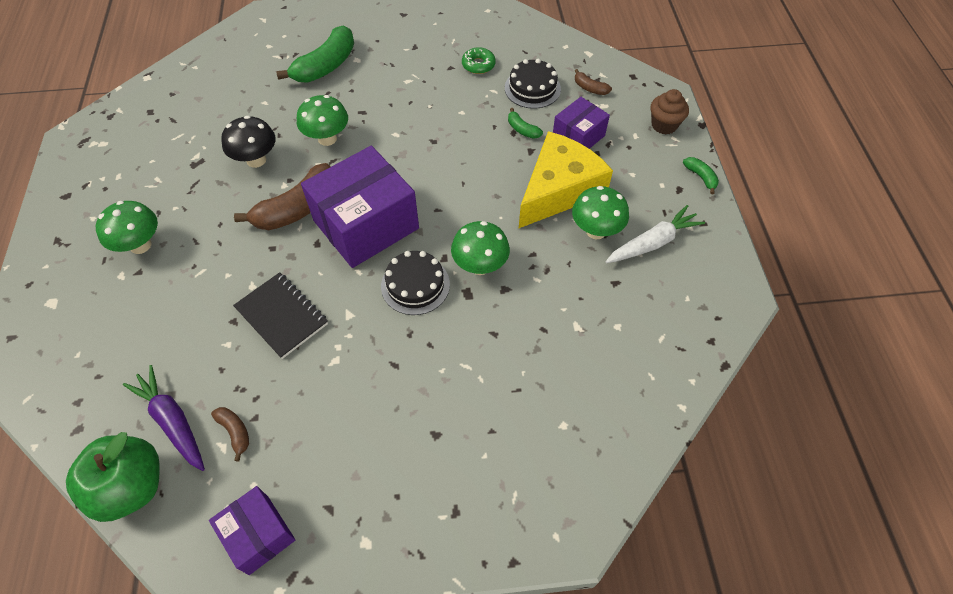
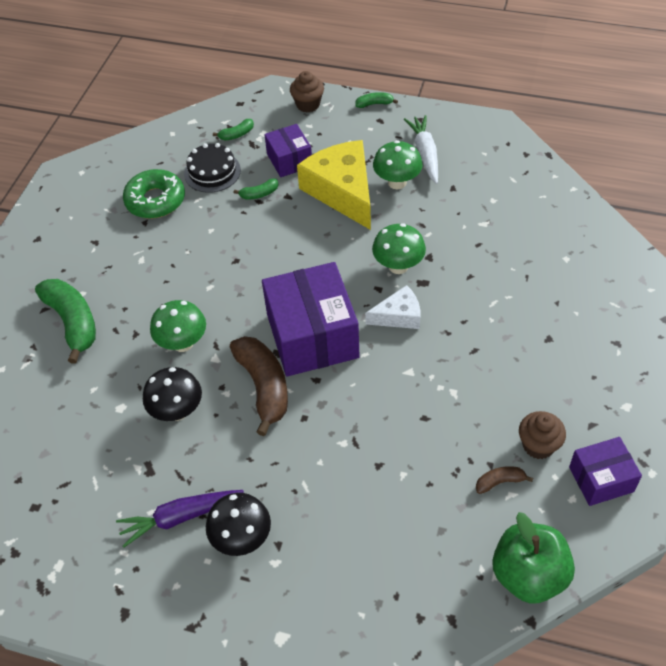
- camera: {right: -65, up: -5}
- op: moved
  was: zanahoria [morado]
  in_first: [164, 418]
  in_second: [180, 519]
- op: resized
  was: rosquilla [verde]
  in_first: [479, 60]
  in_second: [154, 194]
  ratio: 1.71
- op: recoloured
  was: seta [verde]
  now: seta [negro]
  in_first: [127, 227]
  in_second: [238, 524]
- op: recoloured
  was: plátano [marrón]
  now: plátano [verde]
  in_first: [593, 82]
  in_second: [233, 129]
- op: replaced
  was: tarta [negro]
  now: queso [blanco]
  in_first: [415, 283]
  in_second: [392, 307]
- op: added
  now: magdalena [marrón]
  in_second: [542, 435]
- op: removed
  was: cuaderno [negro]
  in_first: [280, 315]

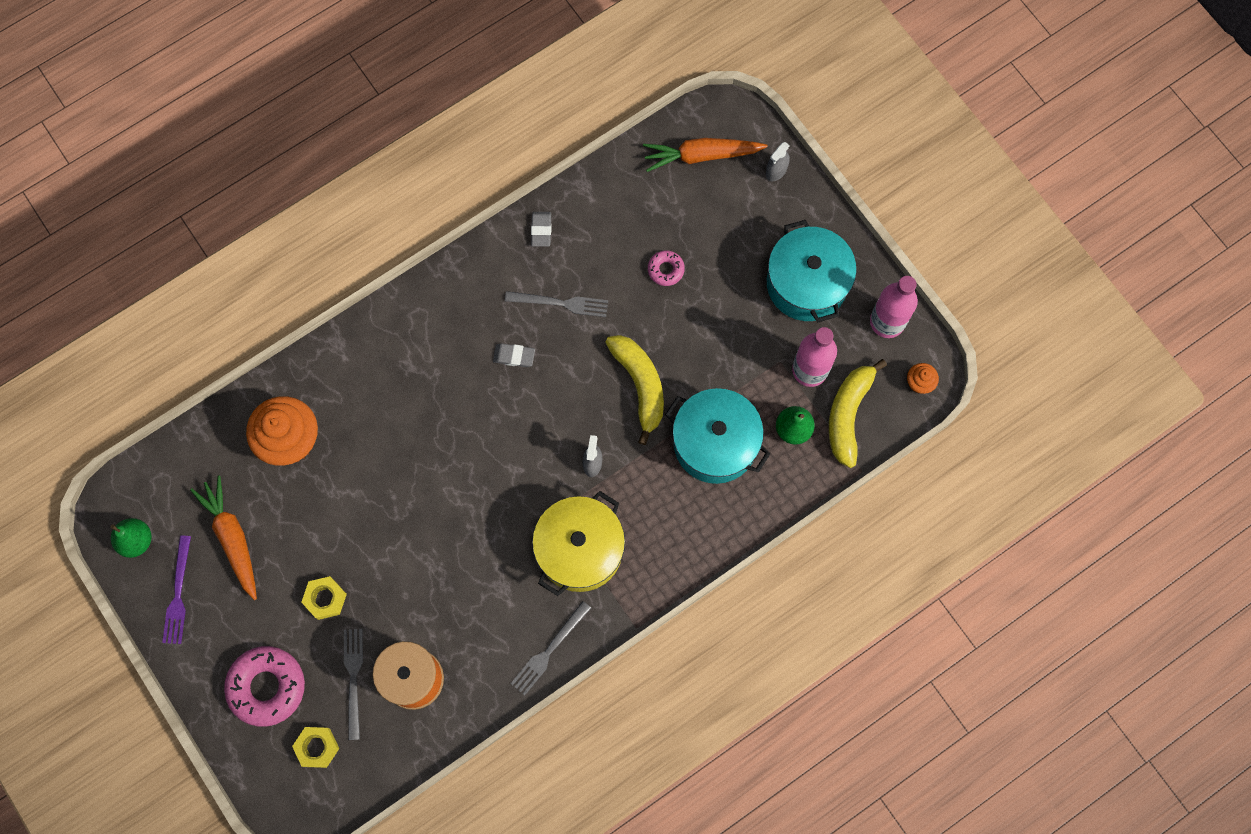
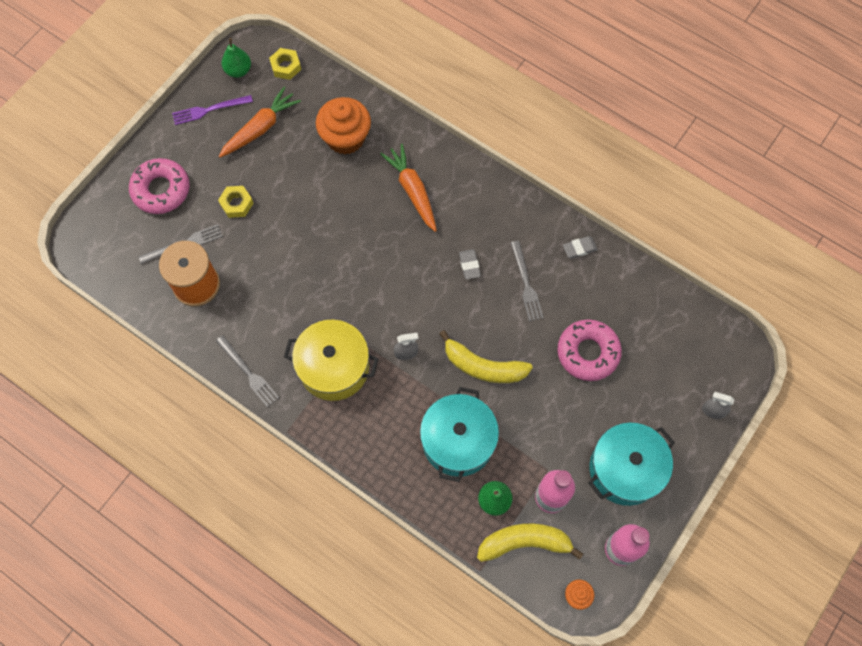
- camera: {right: 70, up: -5}
- op: turned
  was: tenedor [gris]
  in_first: [551, 648]
  in_second: [247, 371]
  clockwise: -150
- op: moved
  was: tuerca [amarillo]
  in_first: [315, 747]
  in_second: [285, 64]
- op: moved
  was: zanahoria [naranja]
  in_first: [705, 155]
  in_second: [408, 188]
- op: turned
  was: plátano [amarillo]
  in_first: [634, 390]
  in_second: [486, 356]
  clockwise: 60
- op: resized
  was: rosquilla [rosa]
  in_first: [666, 268]
  in_second: [589, 350]
  ratio: 1.99

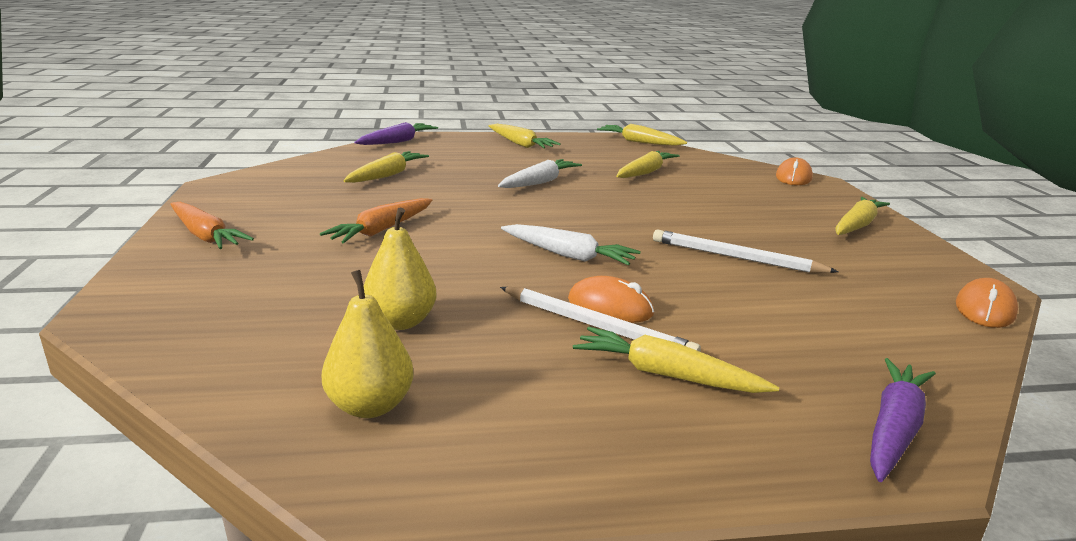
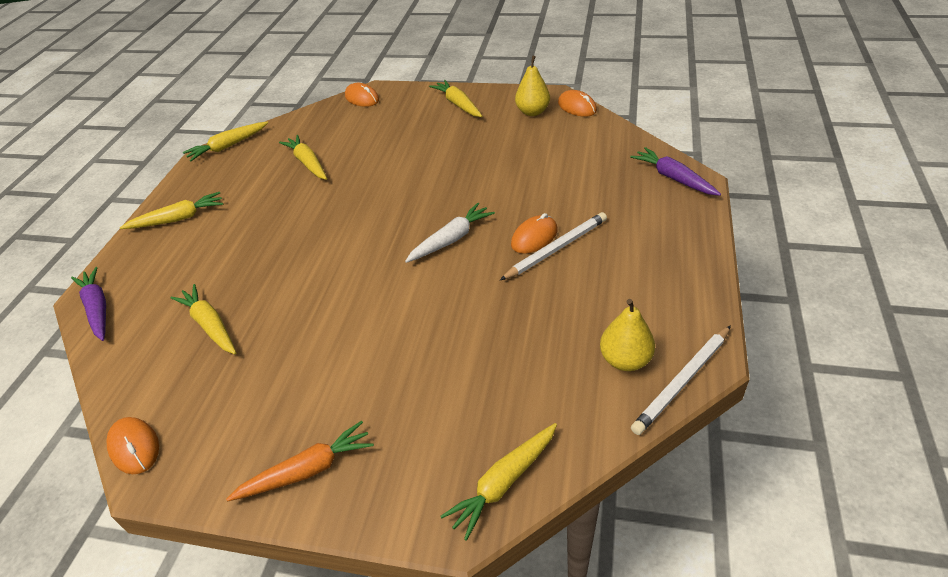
- camera: {right: -65, up: 20}
- op: added
  now: ratón [naranja]
  in_second: [133, 445]
- op: moved
  was: zanahoria [amarillo]
  in_first: [676, 360]
  in_second: [498, 482]
- op: moved
  was: pera [amarillo]
  in_first: [400, 269]
  in_second: [532, 85]
- op: moved
  was: lápiz [blanco]
  in_first: [746, 251]
  in_second: [681, 380]
- op: removed
  was: zanahoria [naranja]
  in_first: [376, 221]
- op: removed
  was: zanahoria [blanco]
  in_first: [540, 173]

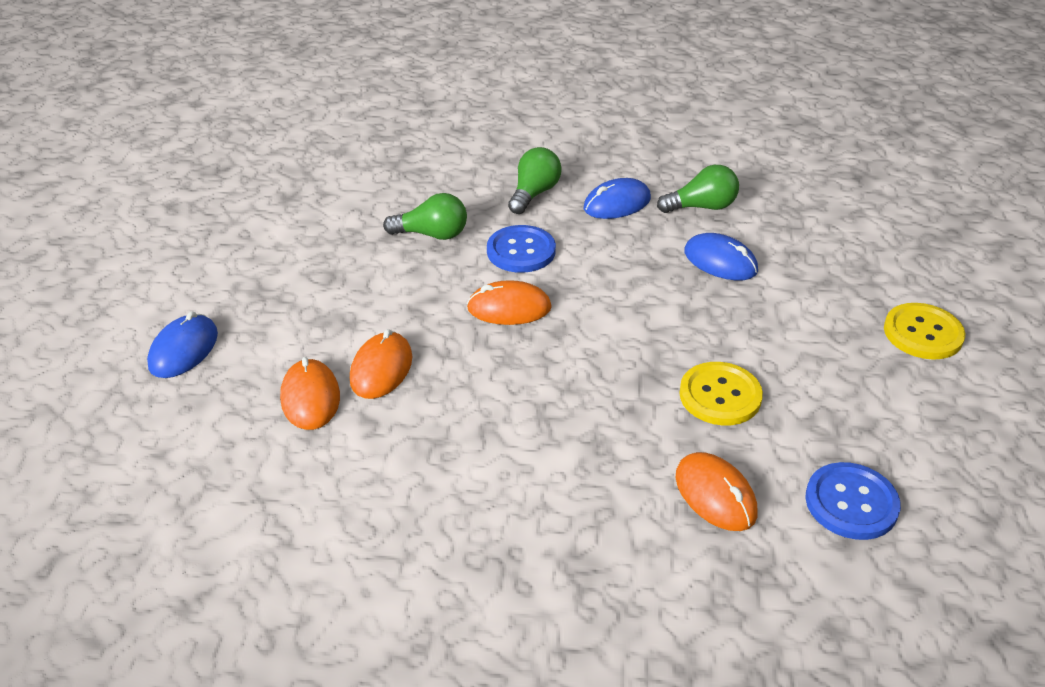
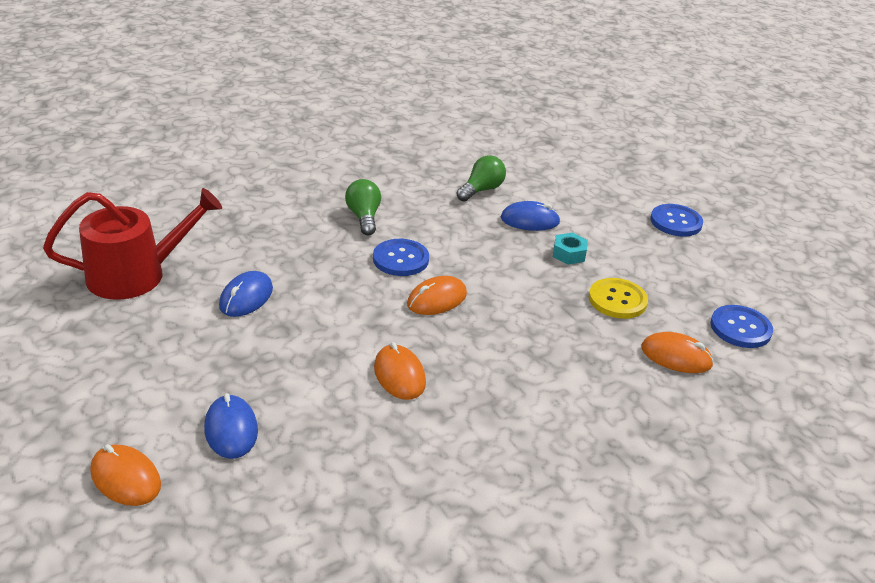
- camera: {right: -40, up: -5}
- op: added
  now: regadera [rojo]
  in_second: [132, 244]
- op: moved
  was: ratón [naranja]
  in_first: [310, 393]
  in_second: [125, 475]
- op: moved
  was: ratón [azul]
  in_first: [617, 198]
  in_second: [246, 294]
- op: added
  now: tuerca [turquesa]
  in_second: [570, 249]
- op: recoloured
  was: botón [amarillo]
  now: botón [azul]
  in_first: [924, 331]
  in_second: [676, 220]
- op: removed
  was: bombilla [verde]
  in_first: [425, 216]

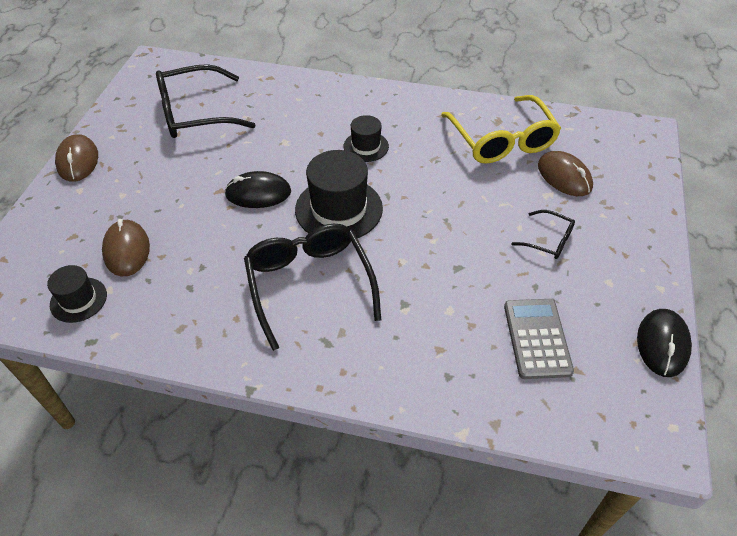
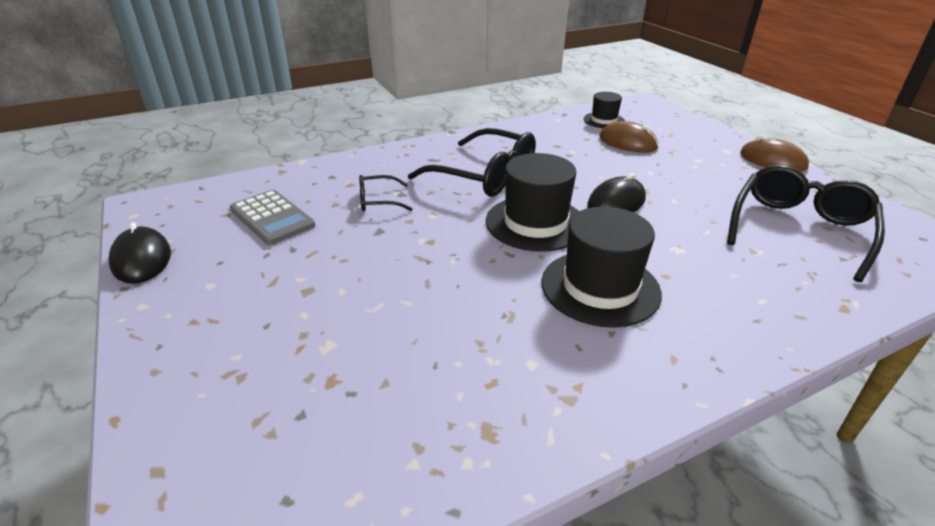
- camera: {right: 140, up: -15}
- op: moved
  was: gafas [negro]
  in_first: [543, 234]
  in_second: [385, 193]
- op: resized
  was: sombrero [negro]
  in_first: [366, 138]
  in_second: [601, 267]
  ratio: 1.77
- op: removed
  was: gafas [amarillo]
  in_first: [501, 129]
- op: removed
  was: ratón [marrón]
  in_first: [565, 173]

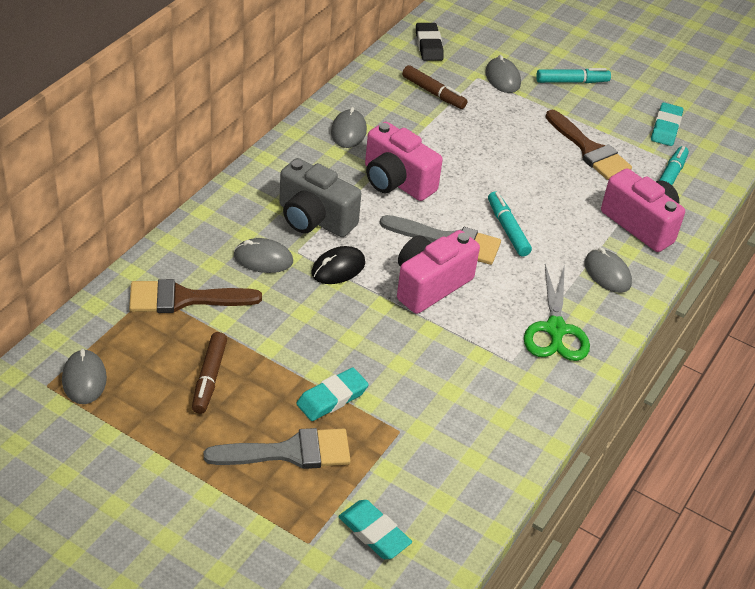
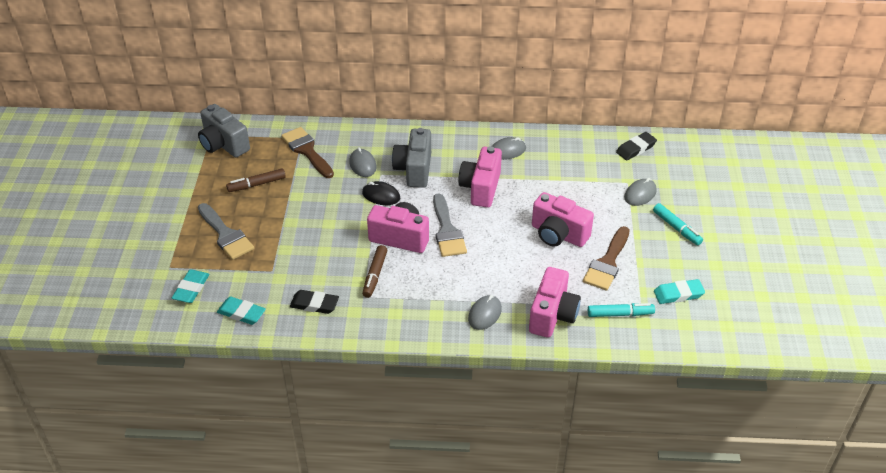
- camera: {right: 65, up: 0}
- op: replaced
  was: ratón [gris]
  now: cámara [gris]
  in_first: [84, 376]
  in_second: [224, 130]
- op: moved
  was: goma de borrar [turquesa]
  in_first: [332, 394]
  in_second: [241, 311]
- op: added
  now: goma de borrar [negro]
  in_second: [314, 302]
- op: moved
  was: rotulador [marrón]
  in_first: [434, 87]
  in_second: [374, 271]
- op: added
  now: cámara [rosa]
  in_second: [563, 219]
- op: removed
  was: rotulador [turquesa]
  in_first: [510, 224]
- op: removed
  was: tijeras [verde]
  in_first: [557, 312]

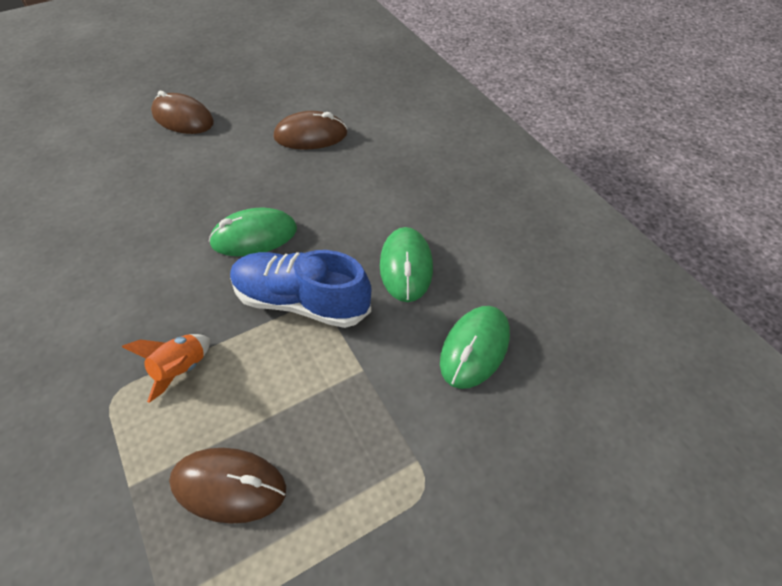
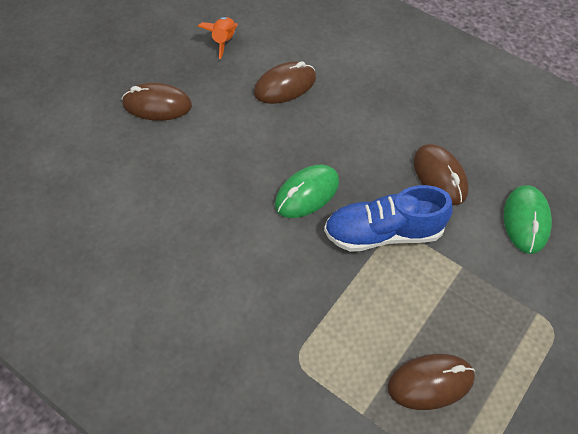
- camera: {right: -25, up: 5}
- op: moved
  was: cohete [naranja]
  in_first: [166, 368]
  in_second: [218, 38]
- op: recoloured
  was: ratón [verde]
  now: ratón [marrón]
  in_first: [406, 264]
  in_second: [441, 174]

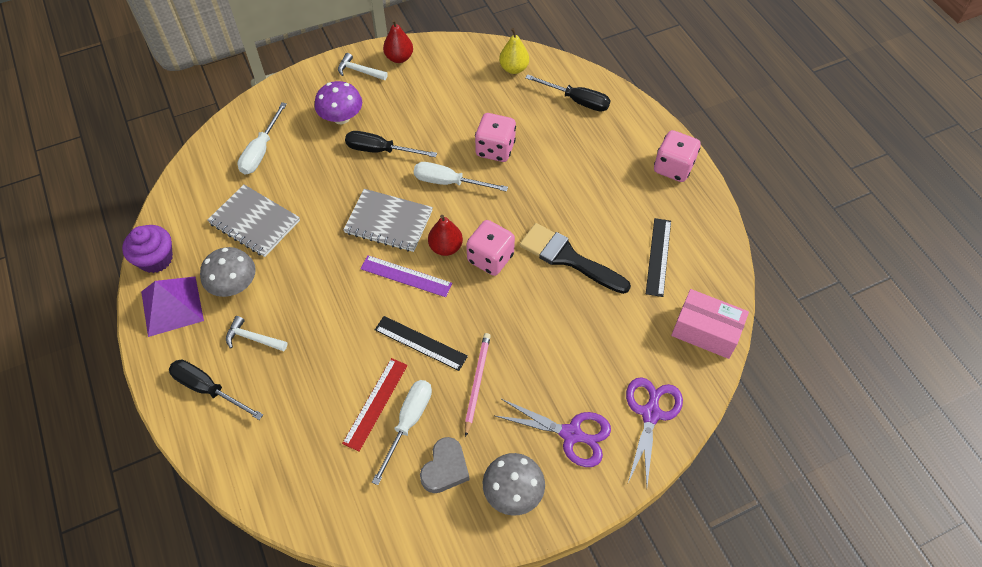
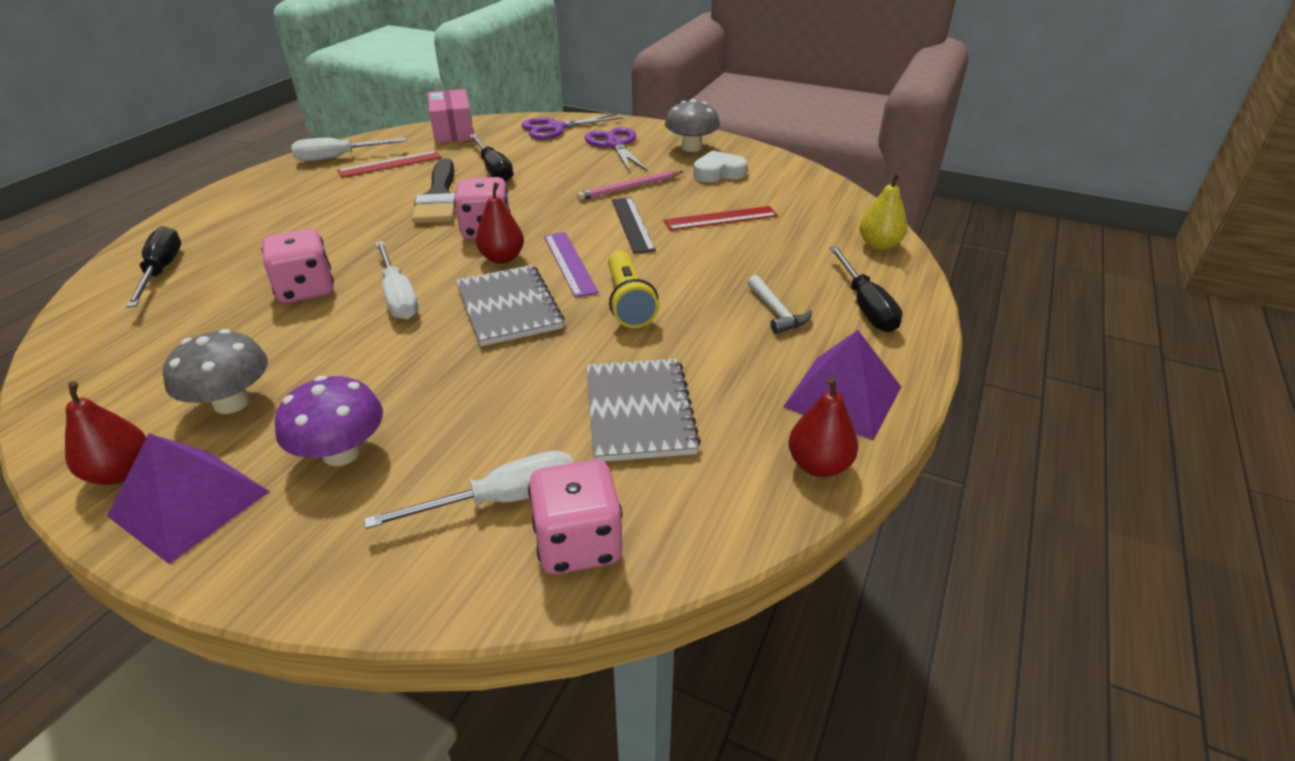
- camera: {right: -130, up: -20}
- op: replaced
  was: martillo [blanco]
  now: pirámide [morado]
  in_first: [363, 66]
  in_second: [188, 498]
- op: moved
  was: seta [gris]
  in_first: [228, 272]
  in_second: [215, 371]
- op: moved
  was: destornillador [blanco]
  in_first: [402, 432]
  in_second: [349, 149]
- op: recoloured
  was: regla [negro]
  now: regla [rojo]
  in_first: [658, 257]
  in_second: [389, 164]
- op: moved
  was: destornillador [negro]
  in_first: [391, 144]
  in_second: [491, 158]
- op: moved
  was: dado [rosa]
  in_first: [677, 156]
  in_second: [575, 517]
- op: added
  now: lámpara de mano [amarillo]
  in_second: [633, 289]
- op: recoloured
  was: corazón [gris]
  now: corazón [blanco]
  in_first: [445, 465]
  in_second: [720, 166]
- op: replaced
  was: magdalena [morado]
  now: pera [rojo]
  in_first: [147, 249]
  in_second: [823, 427]
- op: moved
  was: pera [amarillo]
  in_first: [514, 51]
  in_second: [884, 211]

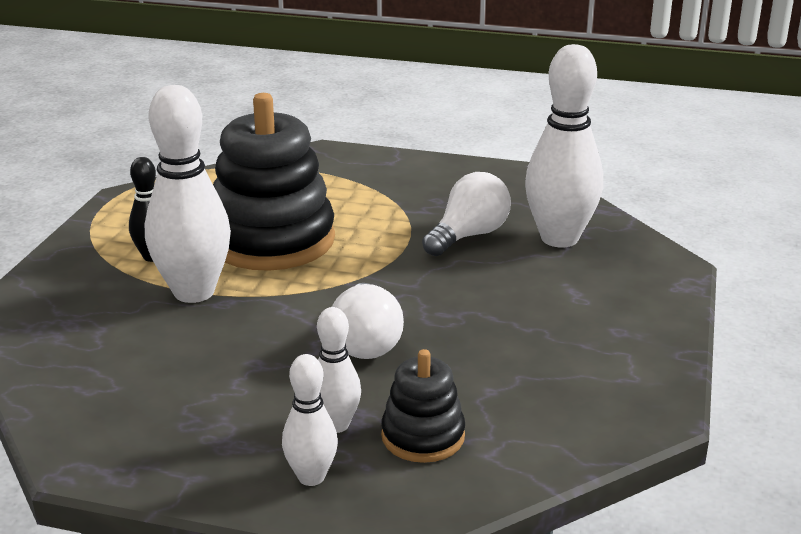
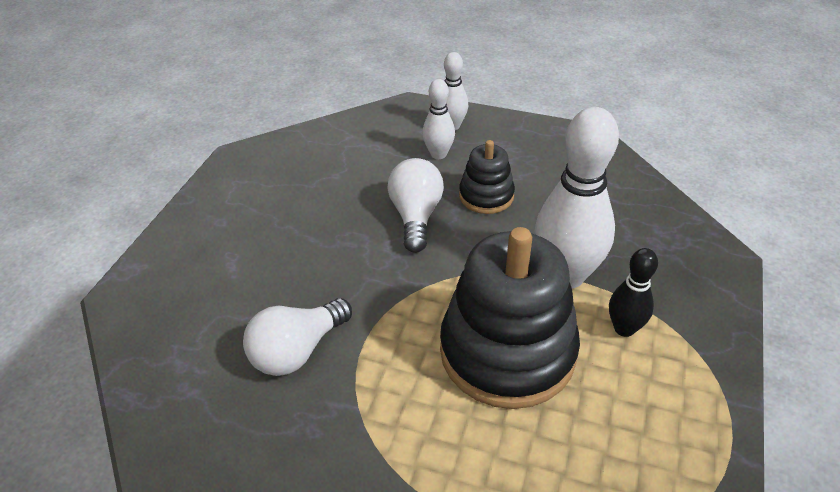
- camera: {right: -175, up: 15}
- op: moved
  was: juguete apilable [negro]
  in_first: [423, 406]
  in_second: [487, 177]
- op: removed
  was: bolo [blanco]
  in_first: [564, 146]

